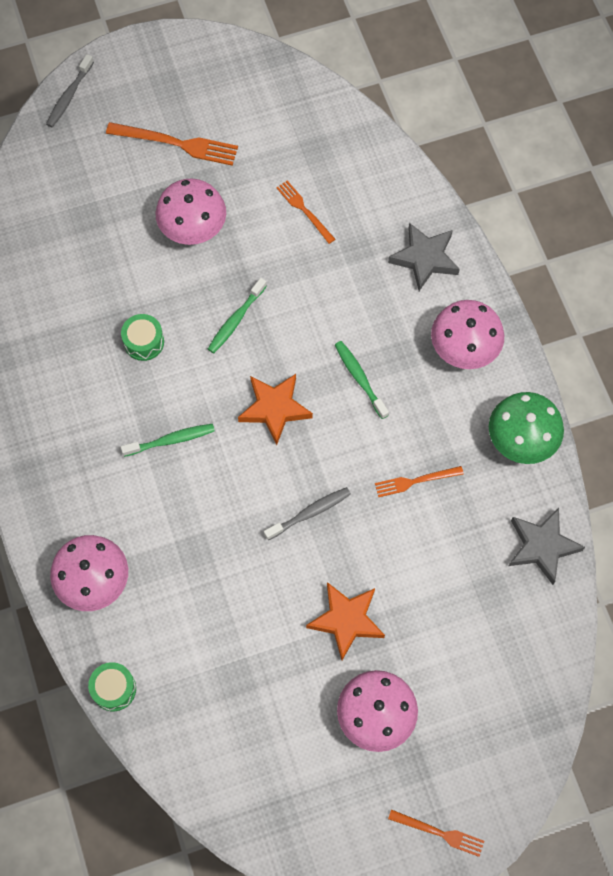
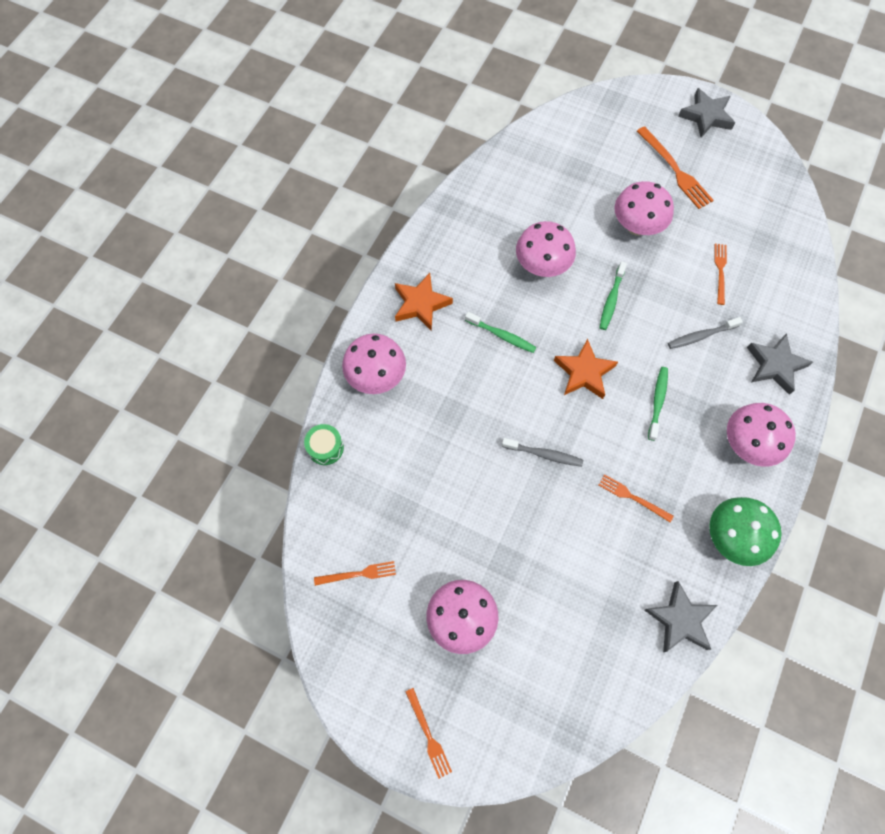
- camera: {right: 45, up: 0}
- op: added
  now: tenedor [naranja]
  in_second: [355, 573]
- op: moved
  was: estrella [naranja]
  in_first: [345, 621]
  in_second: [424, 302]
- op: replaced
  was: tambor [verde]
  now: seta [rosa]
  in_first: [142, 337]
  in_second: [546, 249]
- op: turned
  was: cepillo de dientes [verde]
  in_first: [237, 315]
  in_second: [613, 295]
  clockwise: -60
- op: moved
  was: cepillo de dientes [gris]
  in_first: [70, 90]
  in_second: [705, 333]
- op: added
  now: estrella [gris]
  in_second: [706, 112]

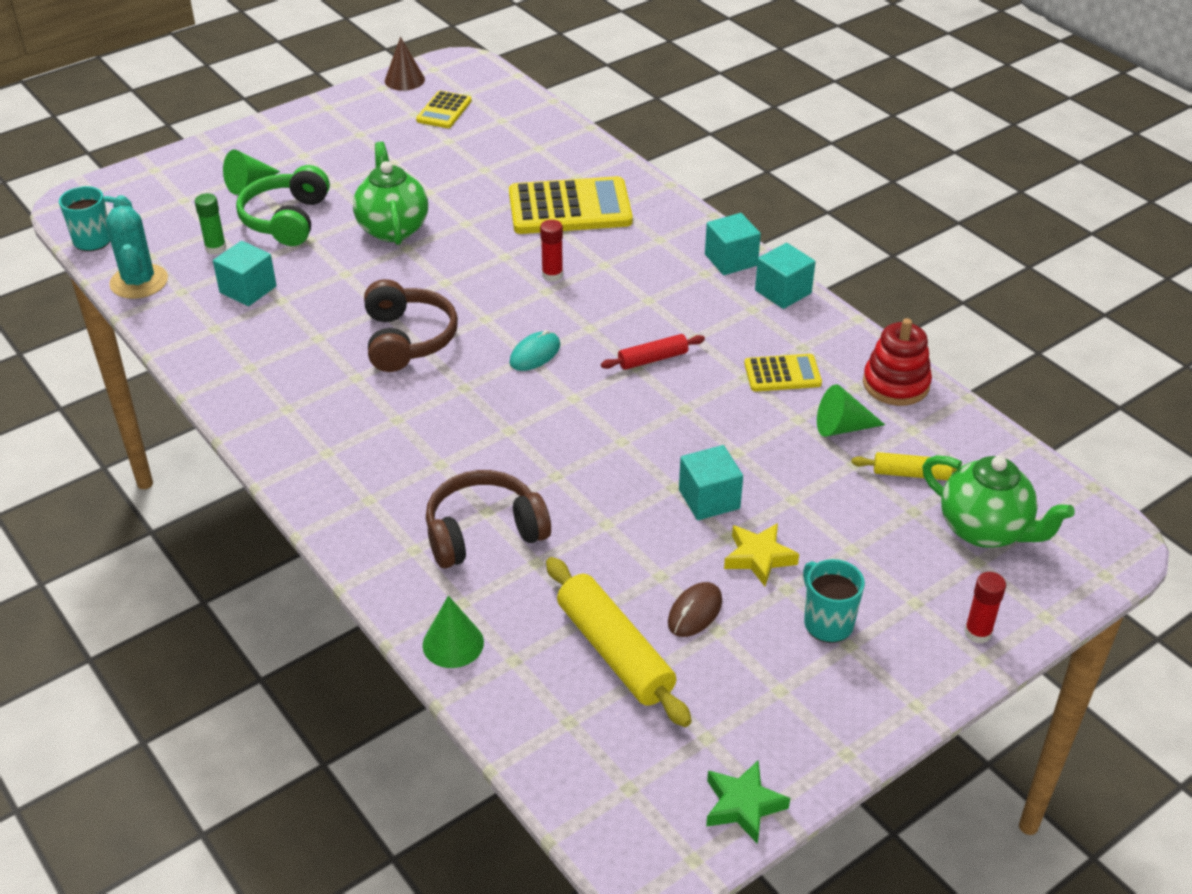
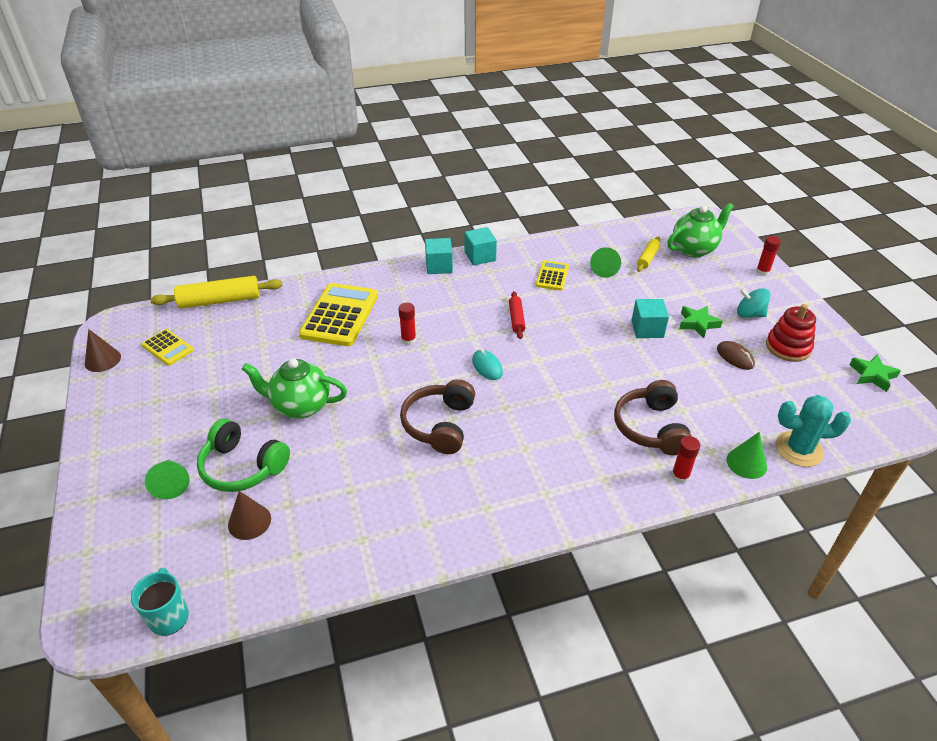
- camera: {right: -70, up: 0}
- op: moved
  was: rodillo [amarillo]
  in_first: [619, 642]
  in_second: [216, 292]
- op: replaced
  was: barra de pegamento [verde]
  now: cono [marrón]
  in_first: [210, 224]
  in_second: [249, 515]
- op: turned
  was: auriculares [marrón]
  in_first: [411, 325]
  in_second: [437, 416]
  clockwise: -90
- op: added
  now: barra de pegamento [rojo]
  in_second: [686, 459]
- op: recoloured
  was: estrella [amarillo]
  now: estrella [verde]
  in_first: [761, 554]
  in_second: [701, 322]
- op: replaced
  was: taza [turquesa]
  now: peonza [turquesa]
  in_first: [834, 601]
  in_second: [754, 303]
- op: moved
  was: juguete apilable [rojo]
  in_first: [897, 362]
  in_second: [791, 333]
- op: moved
  was: cactus [turquesa]
  in_first: [137, 247]
  in_second: [813, 431]
- op: removed
  was: cubo [turquesa]
  in_first: [245, 273]

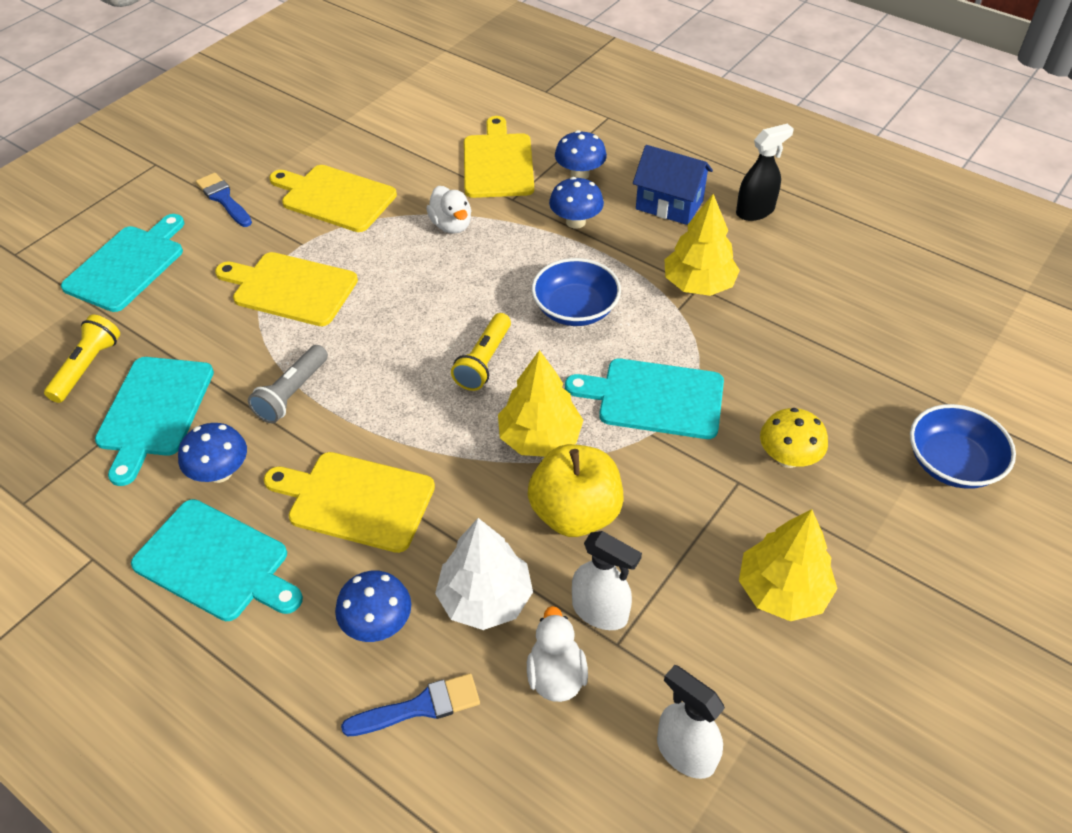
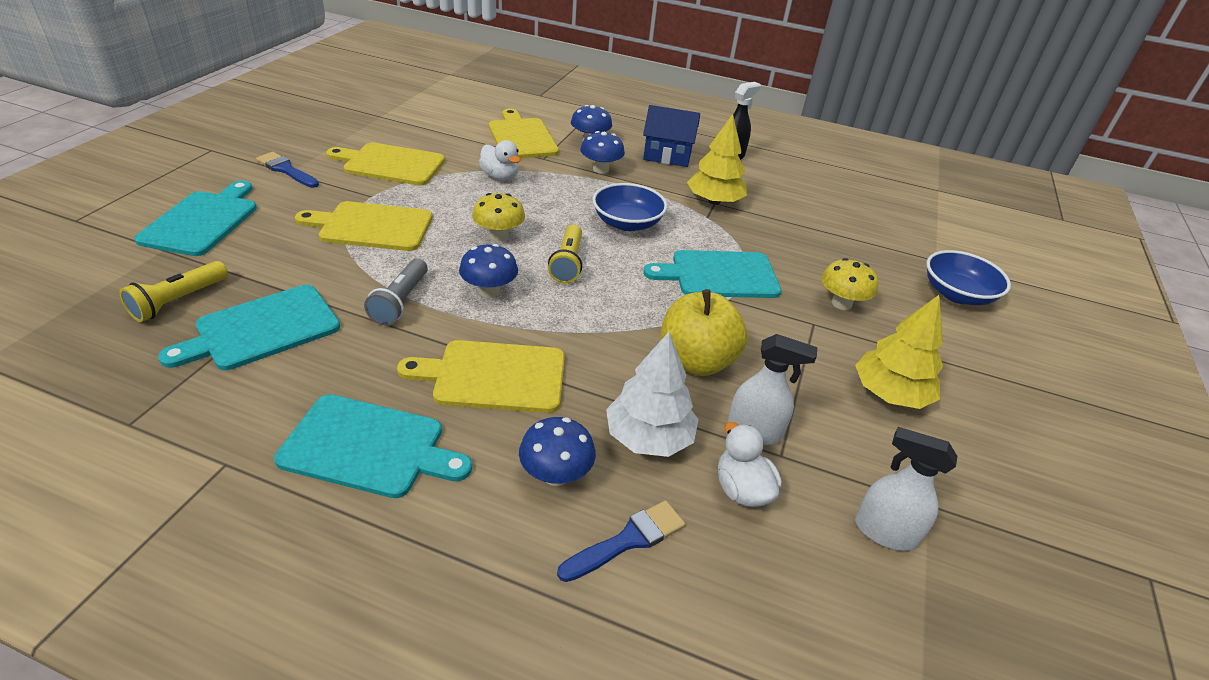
- camera: {right: -20, up: -10}
- op: turned
  was: lámpara de mano [amarillo]
  in_first: [82, 359]
  in_second: [173, 291]
  clockwise: -150
- op: turned
  was: tabla de cortar [turquesa]
  in_first: [154, 421]
  in_second: [249, 327]
  clockwise: 60
- op: moved
  was: seta [azul]
  in_first: [212, 453]
  in_second: [488, 271]
- op: added
  now: seta [amarillo]
  in_second: [498, 217]
- op: removed
  was: árbol [amarillo]
  in_first: [540, 403]

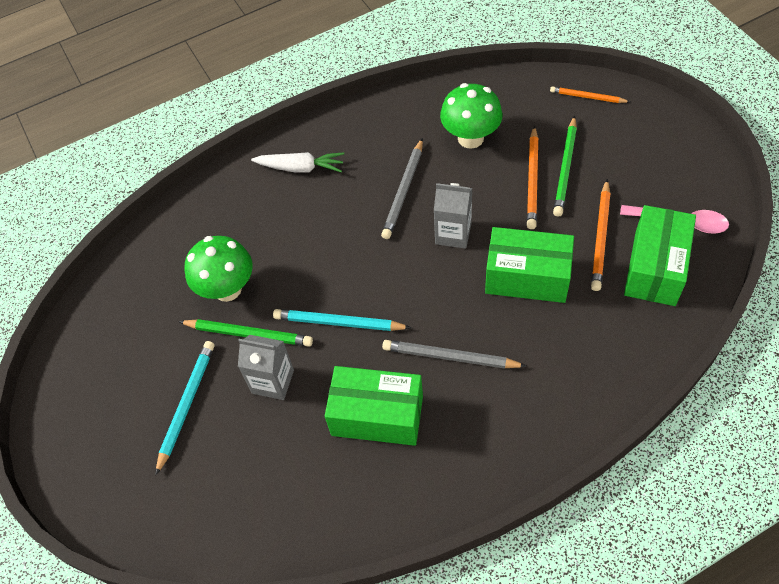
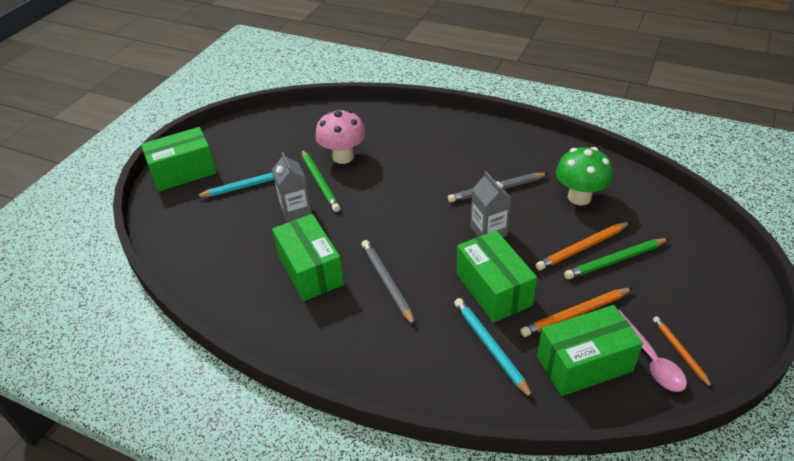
- camera: {right: 50, up: -15}
- op: added
  now: caja [verde]
  in_second: [179, 159]
- op: recoloured
  was: seta [verde]
  now: seta [rosa]
  in_first: [219, 269]
  in_second: [340, 137]
- op: moved
  was: lápiz [turquesa]
  in_first: [342, 320]
  in_second: [494, 349]
- op: moved
  was: lápiz [naranja]
  in_first: [590, 94]
  in_second: [683, 352]
- op: removed
  was: zanahoria [blanco]
  in_first: [297, 162]

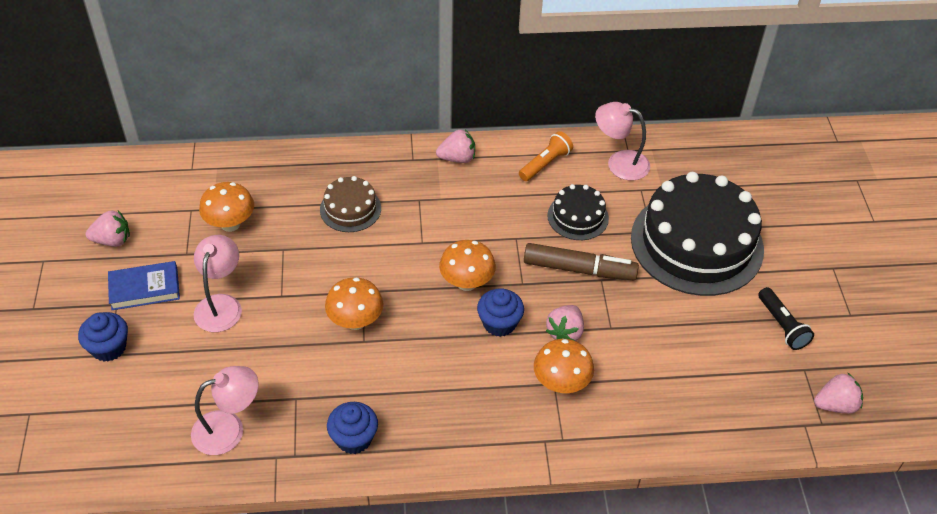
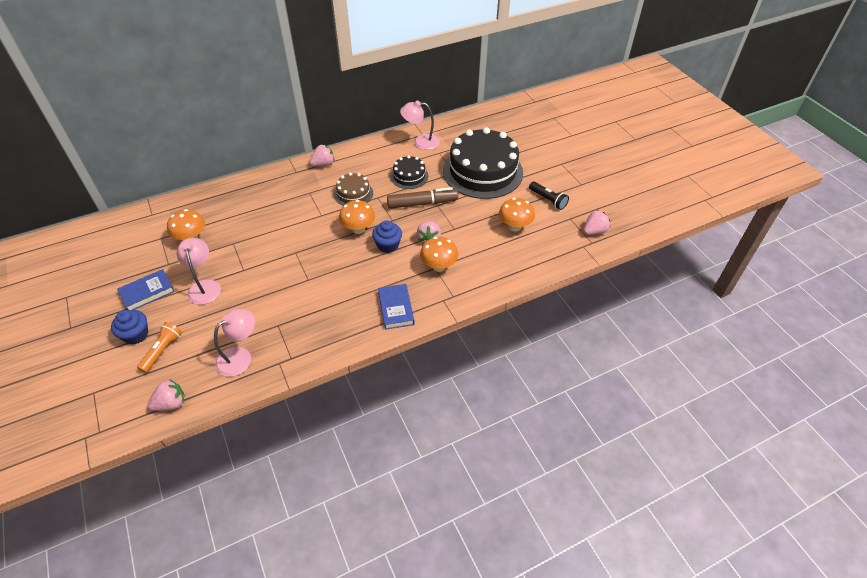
- camera: {right: -20, up: 0}
- op: moved
  was: lámpara de mano [naranja]
  in_first: [546, 156]
  in_second: [159, 347]
- op: moved
  was: fresa [rosa]
  in_first: [108, 229]
  in_second: [165, 395]
- op: moved
  was: tarta [marrón]
  in_first: [350, 204]
  in_second: [353, 189]
- op: added
  now: libro [azul]
  in_second: [396, 307]
- op: moved
  was: seta [naranja]
  in_first: [354, 303]
  in_second: [517, 215]
- op: removed
  was: magdalena [azul]
  in_first: [352, 428]

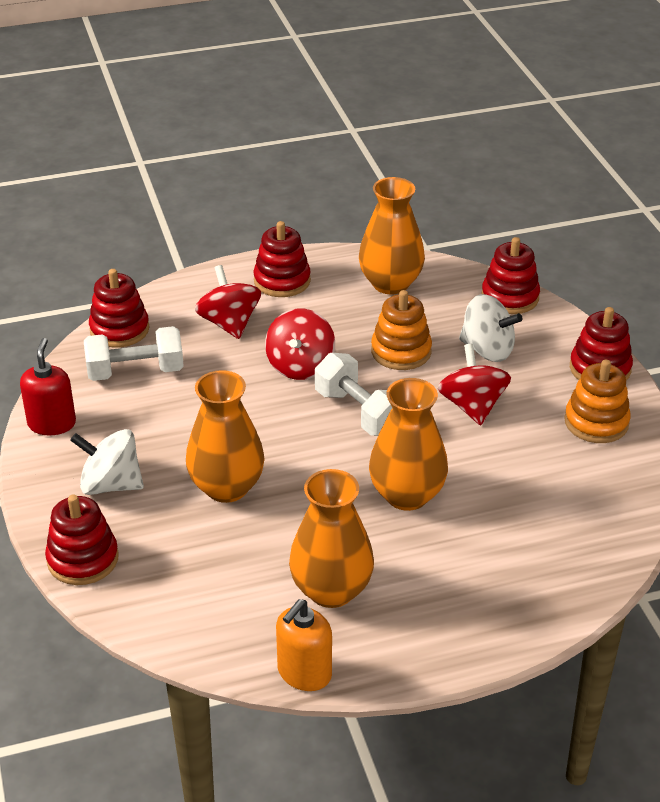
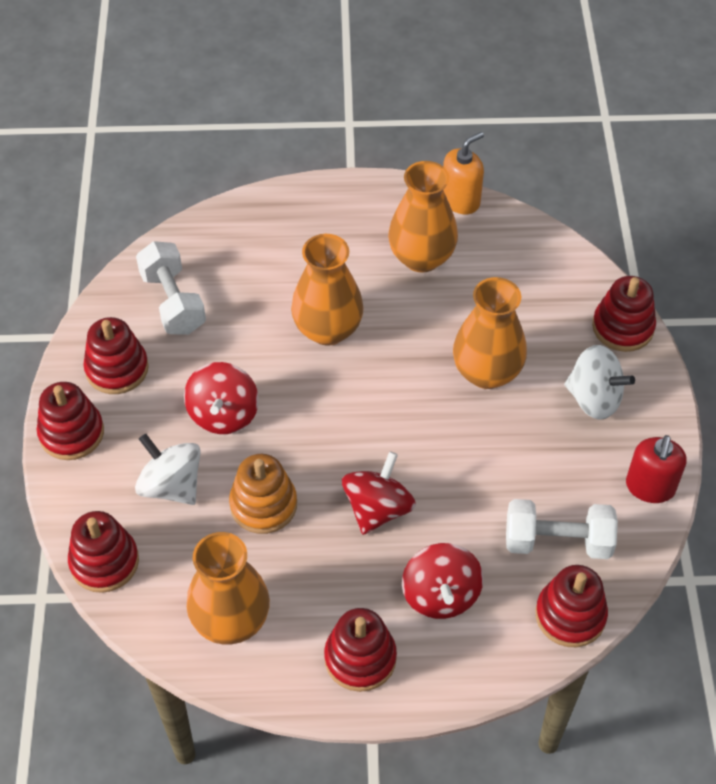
- camera: {right: -165, up: 15}
- op: recoloured
  was: juguete apilable [naranja]
  now: juguete apilable [rojo]
  in_first: [597, 401]
  in_second: [116, 355]
- op: moved
  was: mancuerna [blanco]
  in_first: [353, 394]
  in_second: [171, 288]

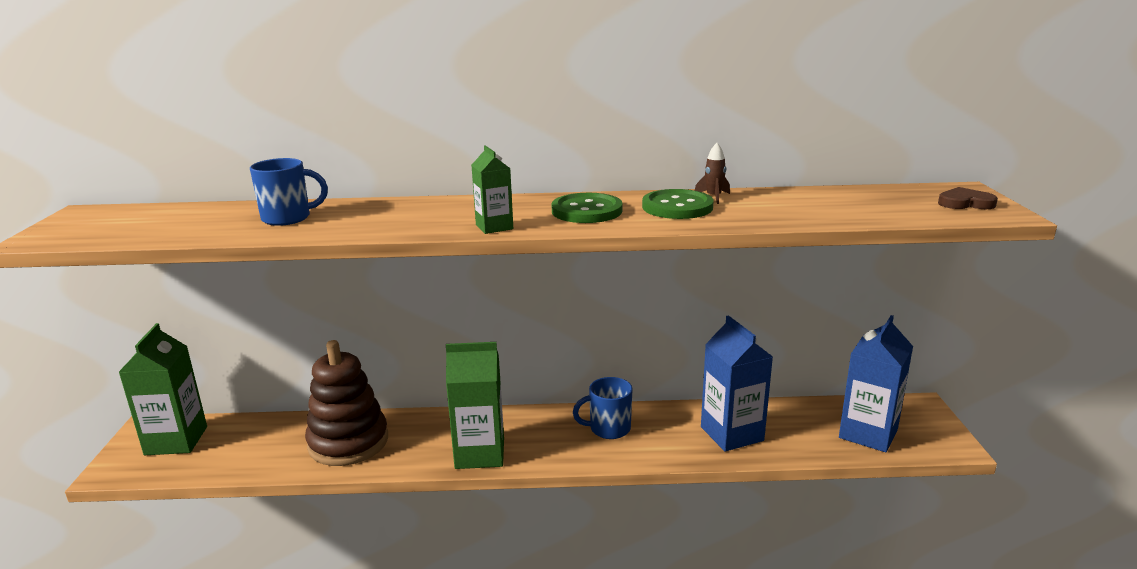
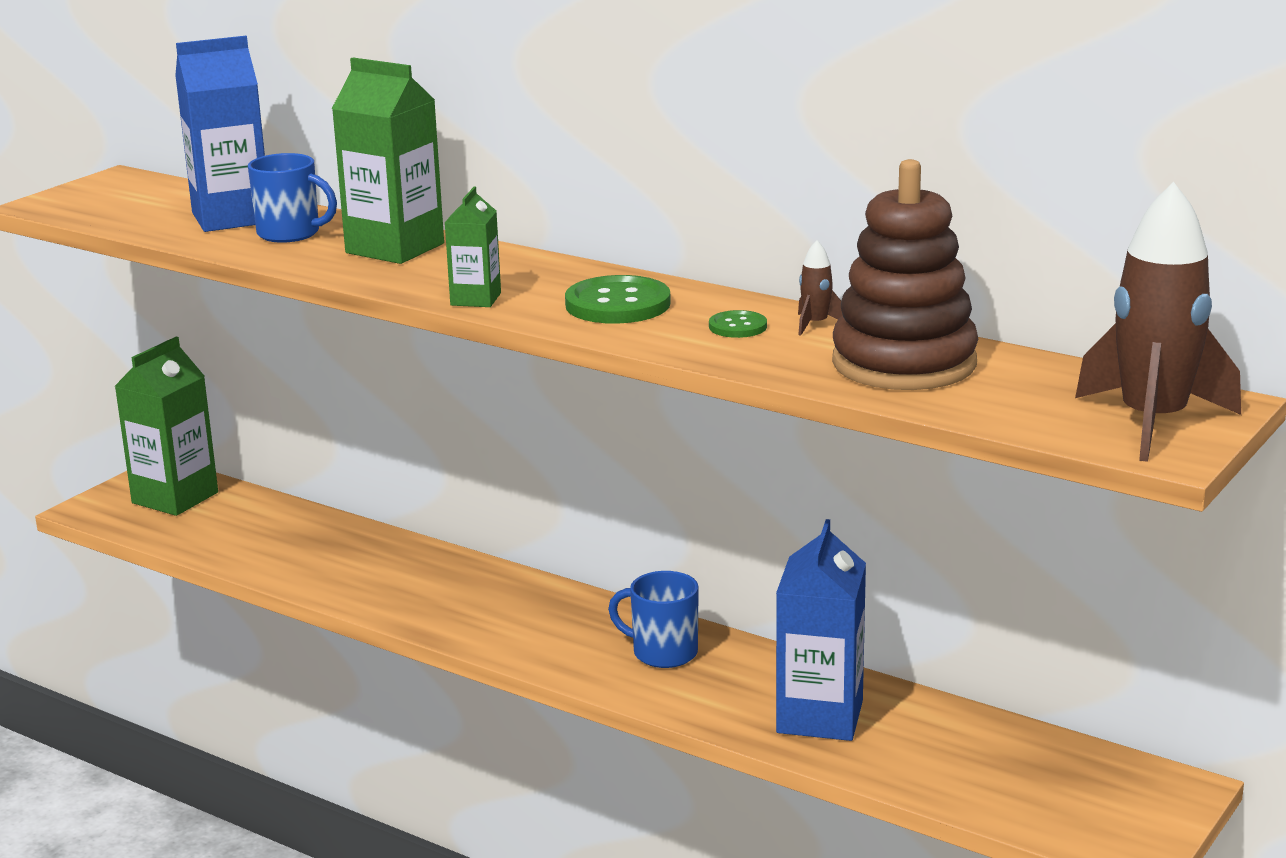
- camera: {right: 35, up: 0}
- op: moved
  was: cartón de leche [azul]
  in_first: [876, 383]
  in_second: [220, 134]
- op: moved
  was: cartón de leche [verde]
  in_first: [475, 405]
  in_second: [388, 161]
- op: resized
  was: botón [verde]
  in_first: [678, 204]
  in_second: [738, 324]
  ratio: 0.54
- op: moved
  was: juguete apilable [marrón]
  in_first: [346, 403]
  in_second: [905, 274]
- op: replaced
  was: corazón [marrón]
  now: cohete [marrón]
  in_first: [968, 198]
  in_second: [1158, 322]

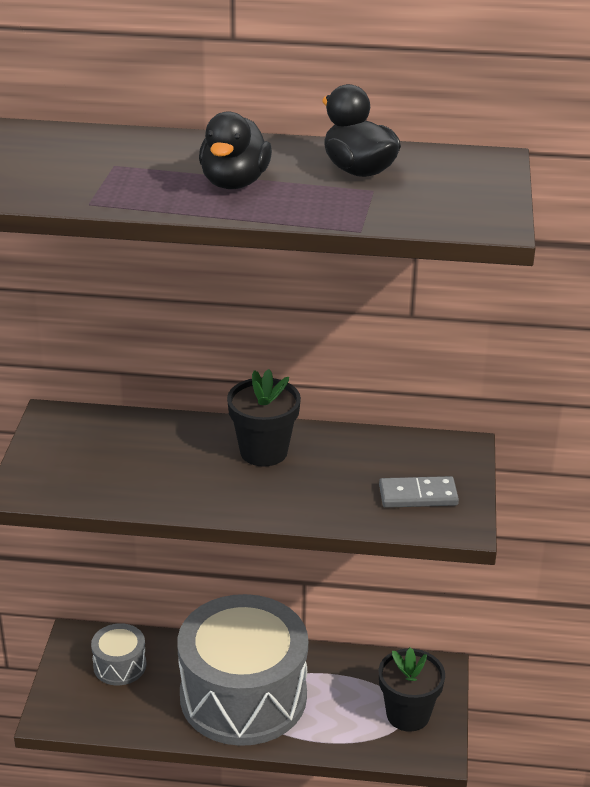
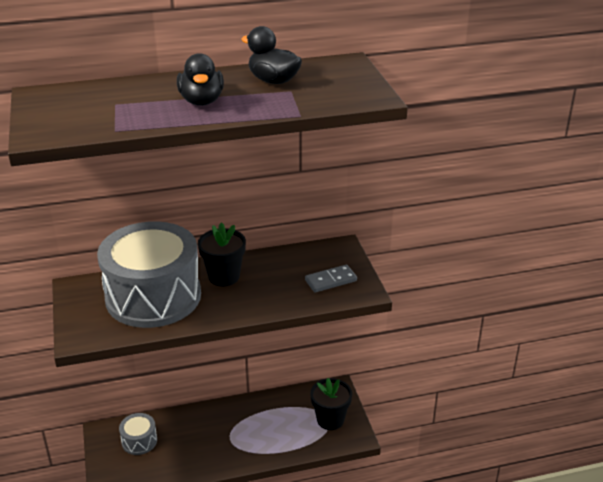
- camera: {right: -20, up: 0}
- op: moved
  was: tambor [gris]
  in_first: [242, 670]
  in_second: [149, 274]

